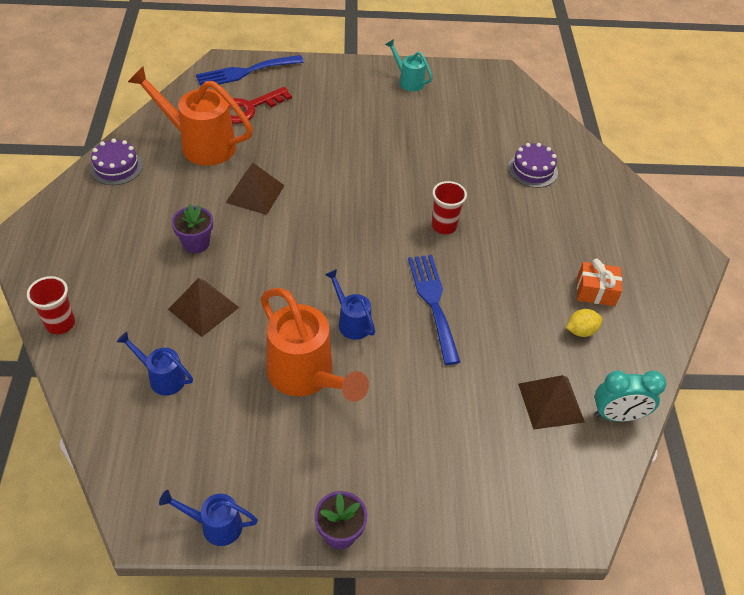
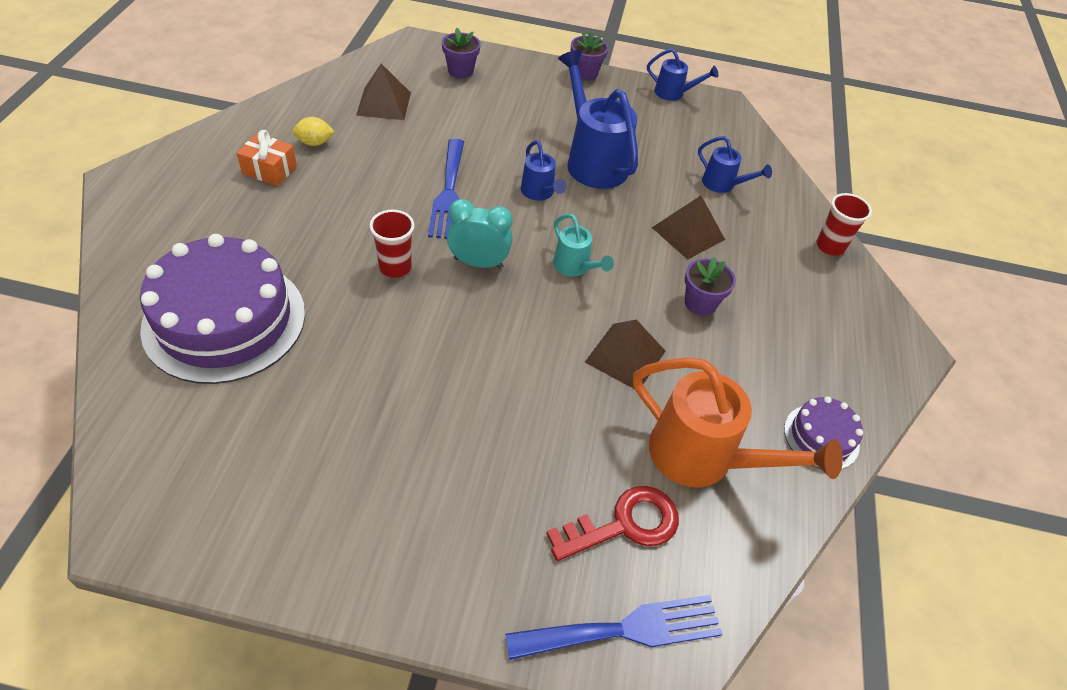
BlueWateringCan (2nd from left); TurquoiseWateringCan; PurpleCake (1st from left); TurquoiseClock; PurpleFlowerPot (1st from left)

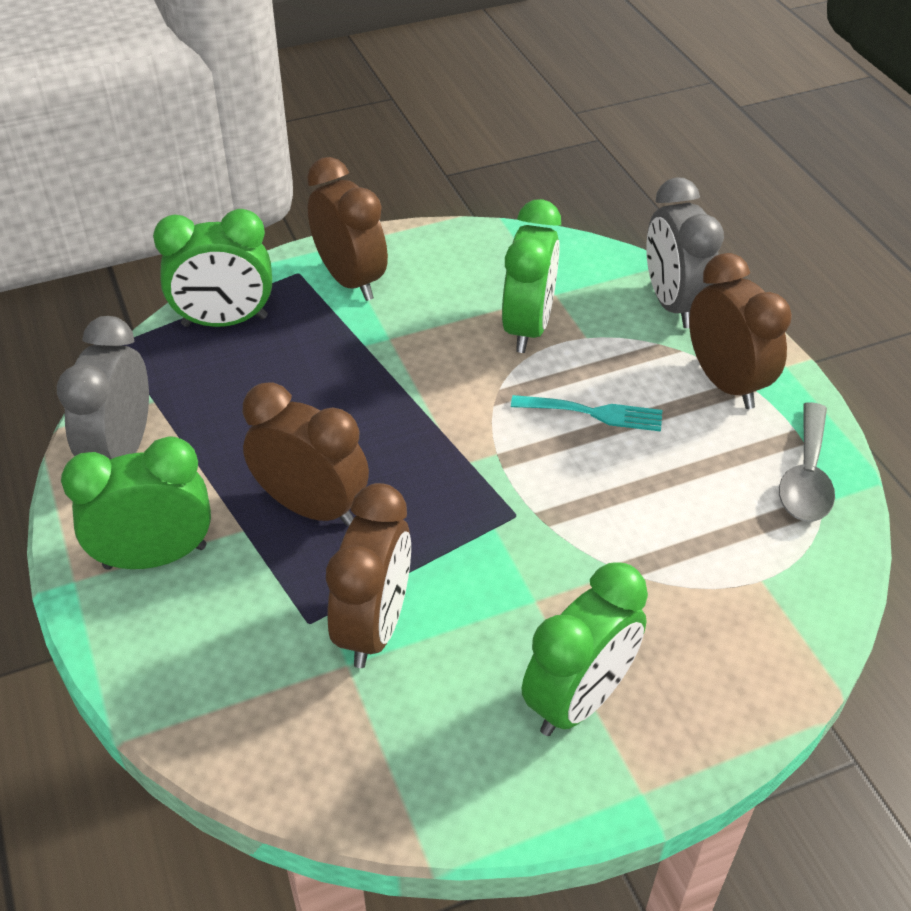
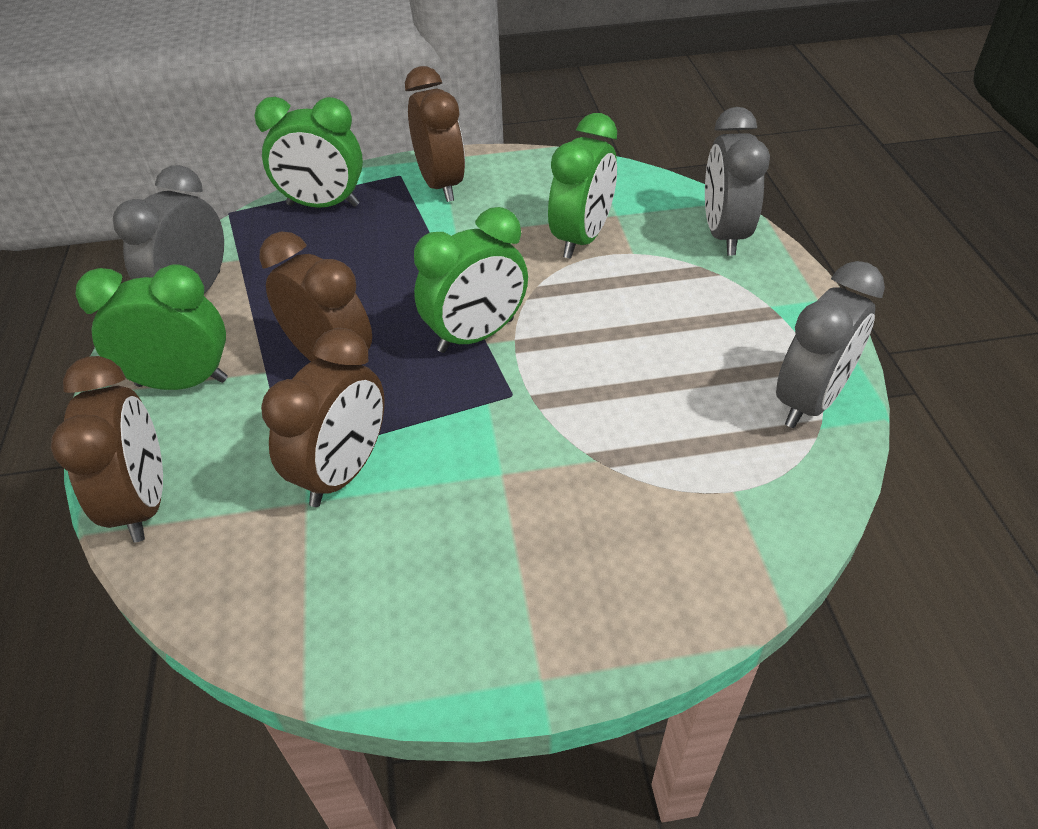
TurquoiseFork; GreenClock (3rd from left); BrownClock (1st from left); GreyClock (3rd from left)

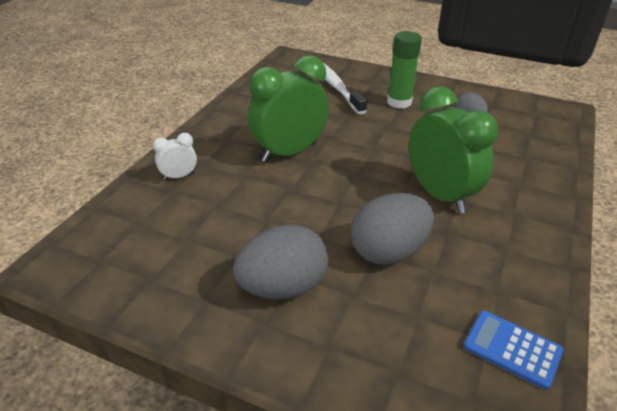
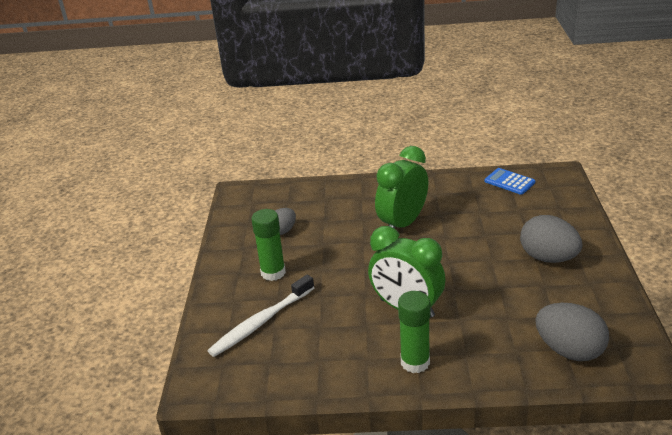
WhiteClock; GreyEgg (3rd from left); BlueCalculator; GreenGlueStick (2nd from left)

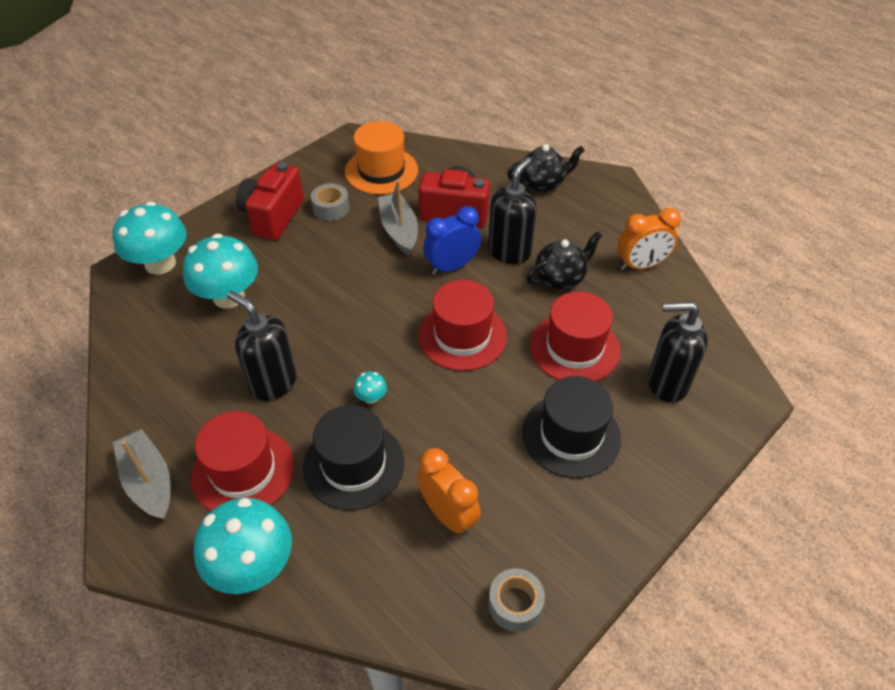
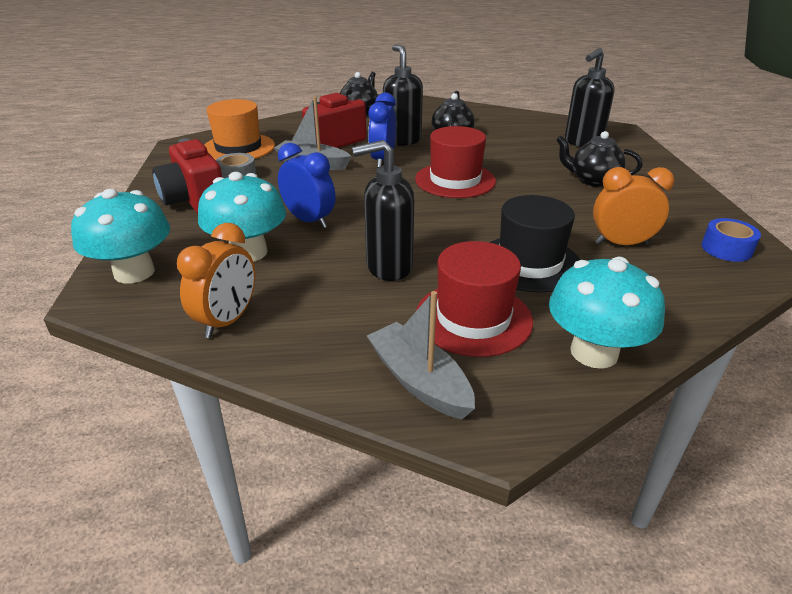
GreyBoat (2nd from left); TurquoiseMushroom (4th from left in the first image); BlueTape; BlackTeapot (3rd from left); RedHat (3rd from left in the first image); OrangeClock (1st from left); BlueClock (1st from left)

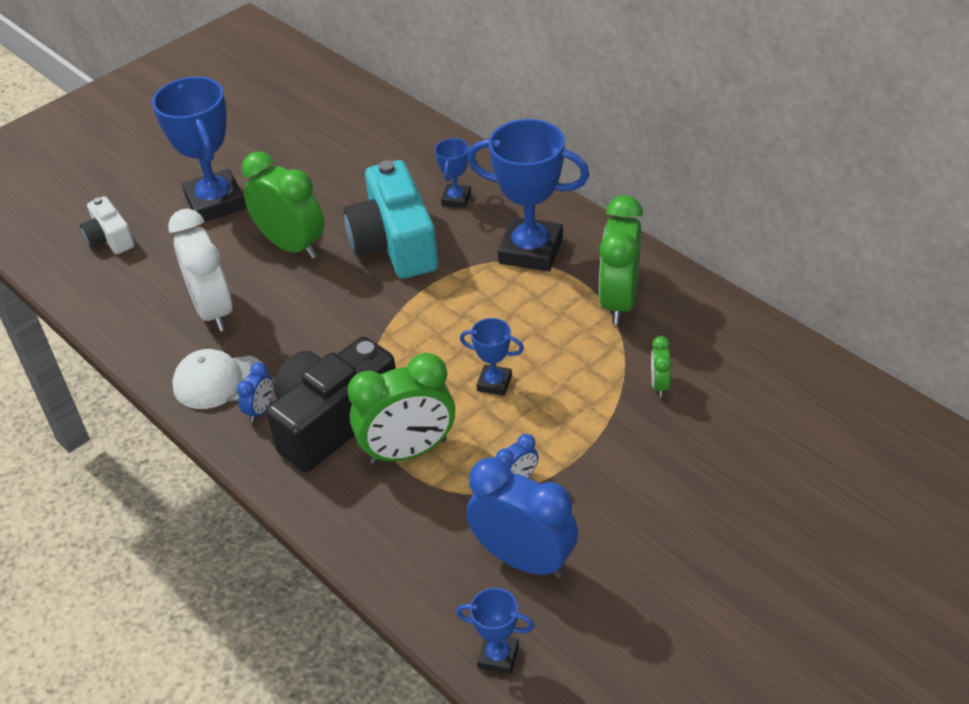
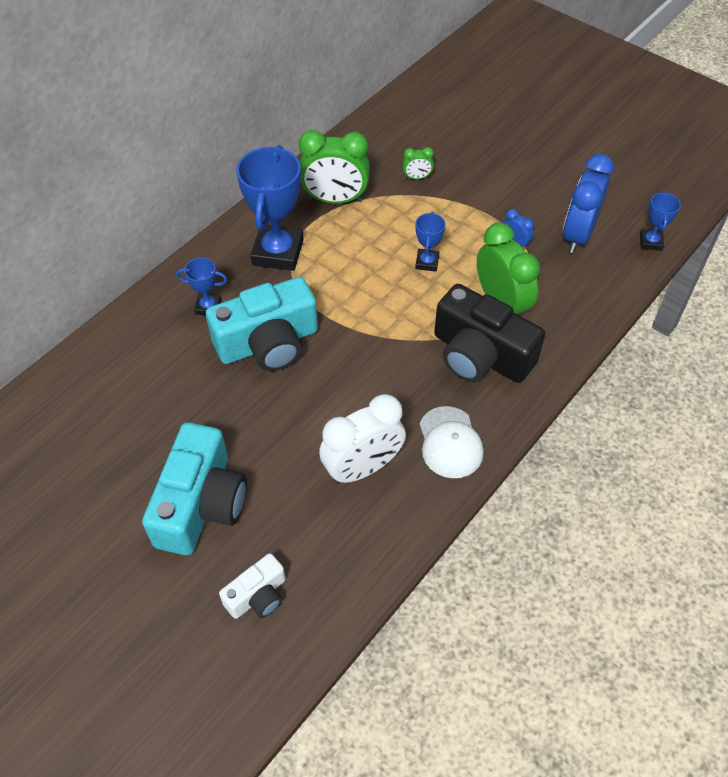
TurquoiseCamera (1st from left); BlueClock (1st from left in the first image); GreenClock (1st from left in the first image)

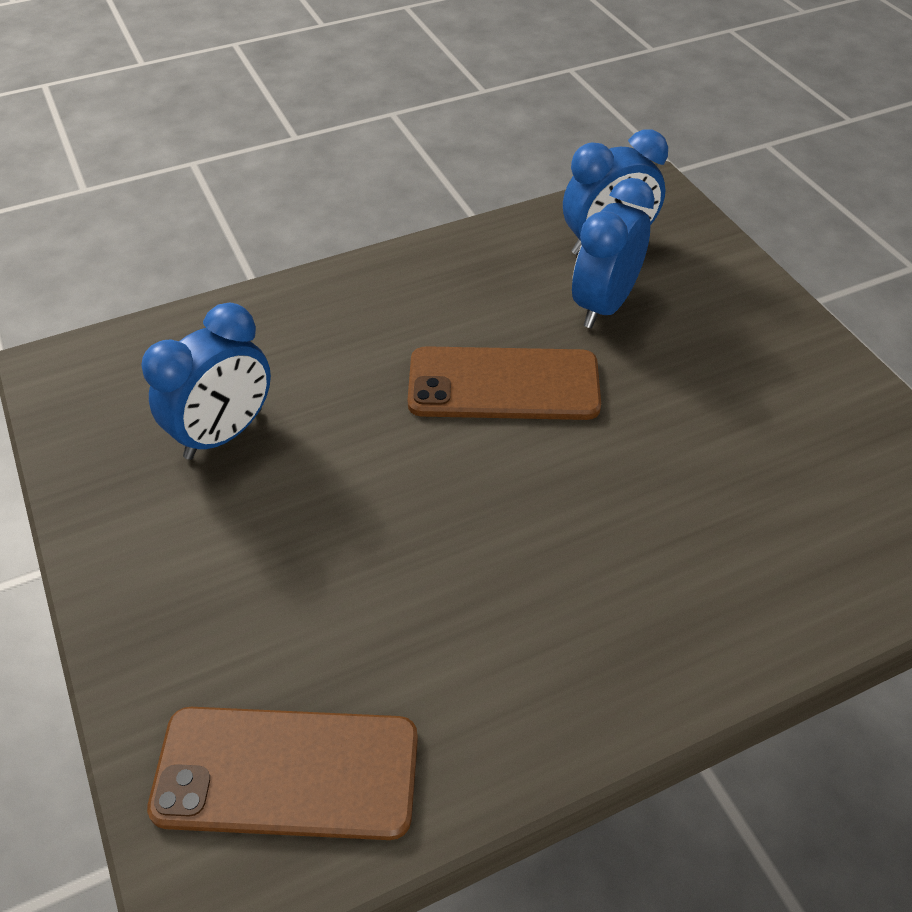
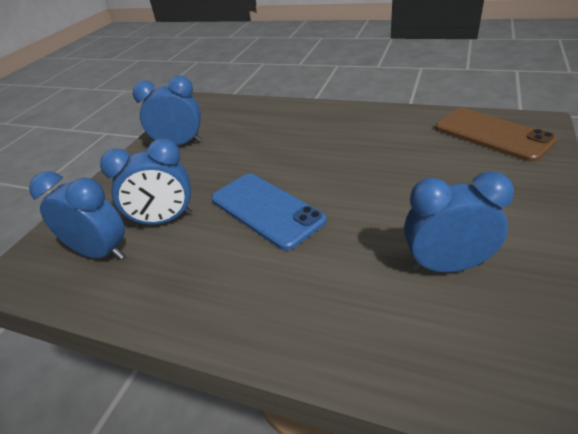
BluePhone; BlueClock (3rd from left)

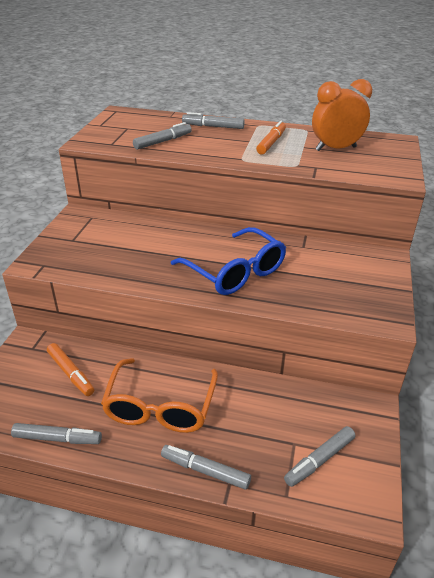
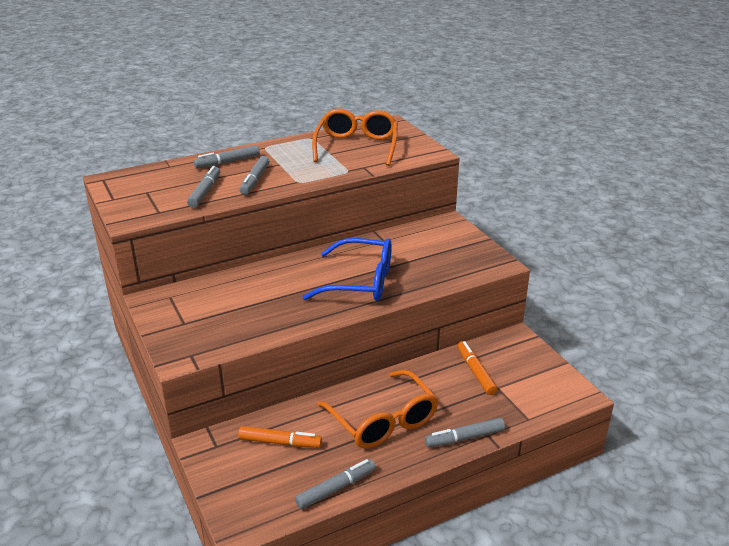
OrangeMarker (2nd from left); GreyMarker (3rd from left); OrangeGlasses (1st from left)

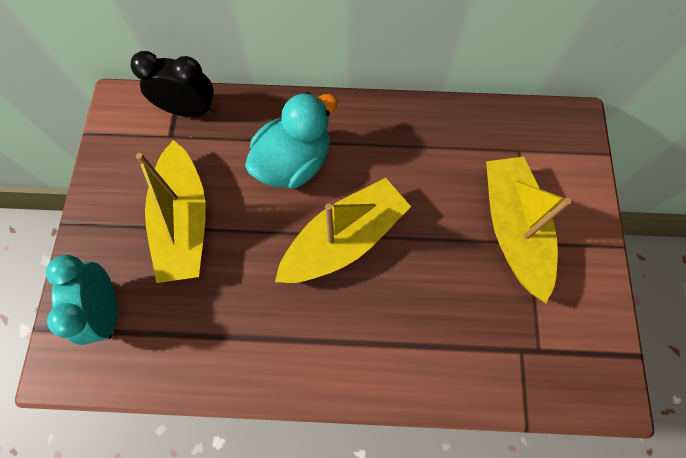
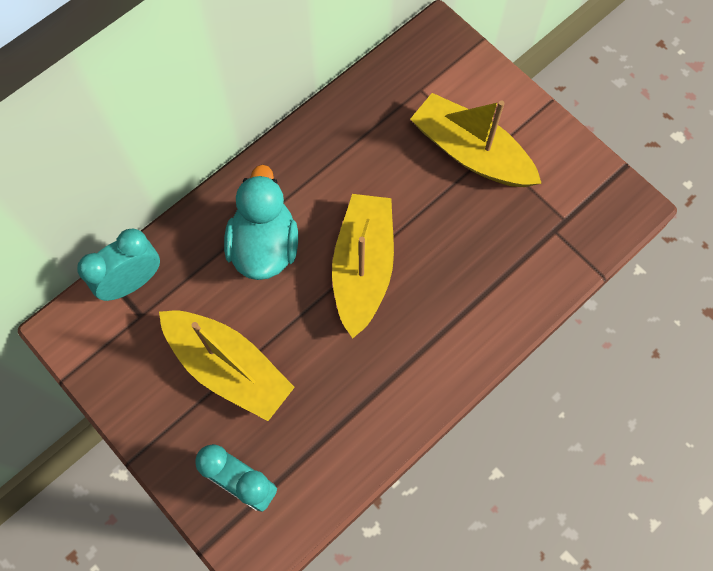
TurquoiseClock (1st from left)

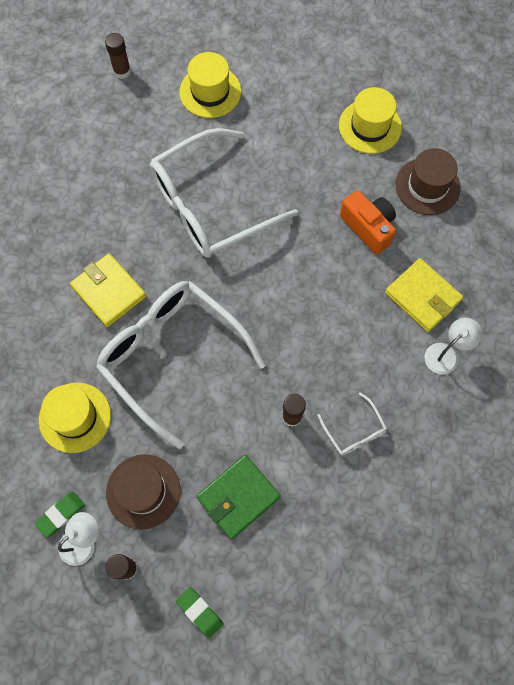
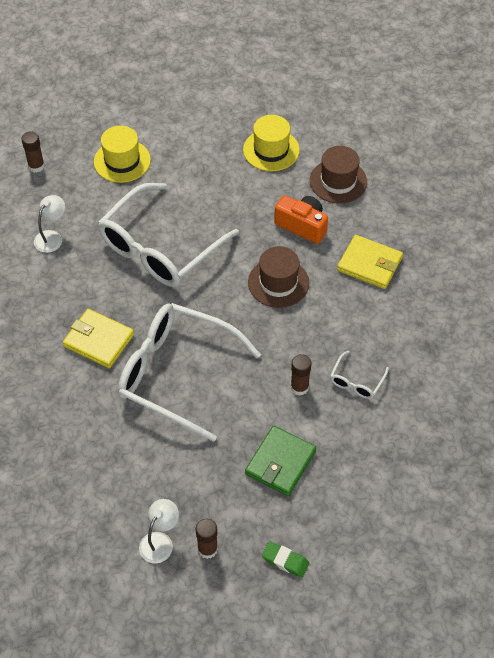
GreenEraser (1st from left in the first image); YellowHat (1st from left in the first image); BrownHat (1st from left); WhiteGlasses (3rd from left); WhiteLamp (1st from left)

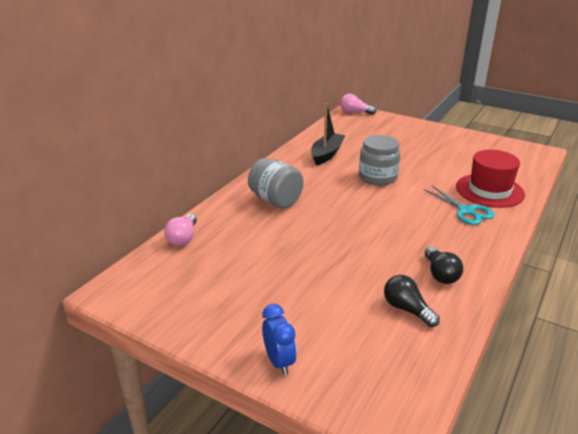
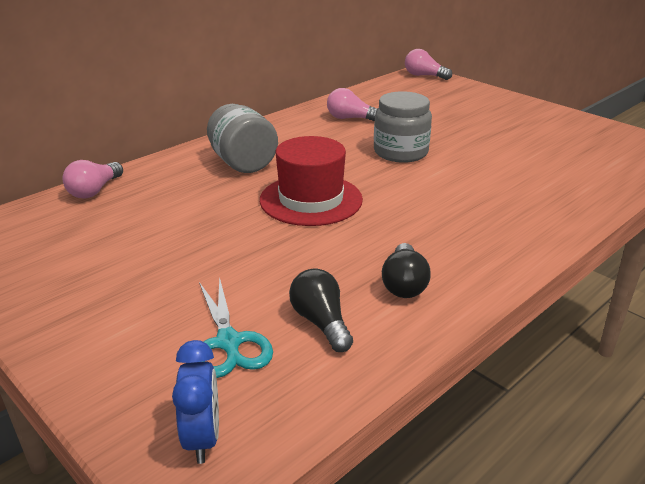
BlueClock; PinkLightBulb (2nd from left); TurquoiseScissors; RedHat

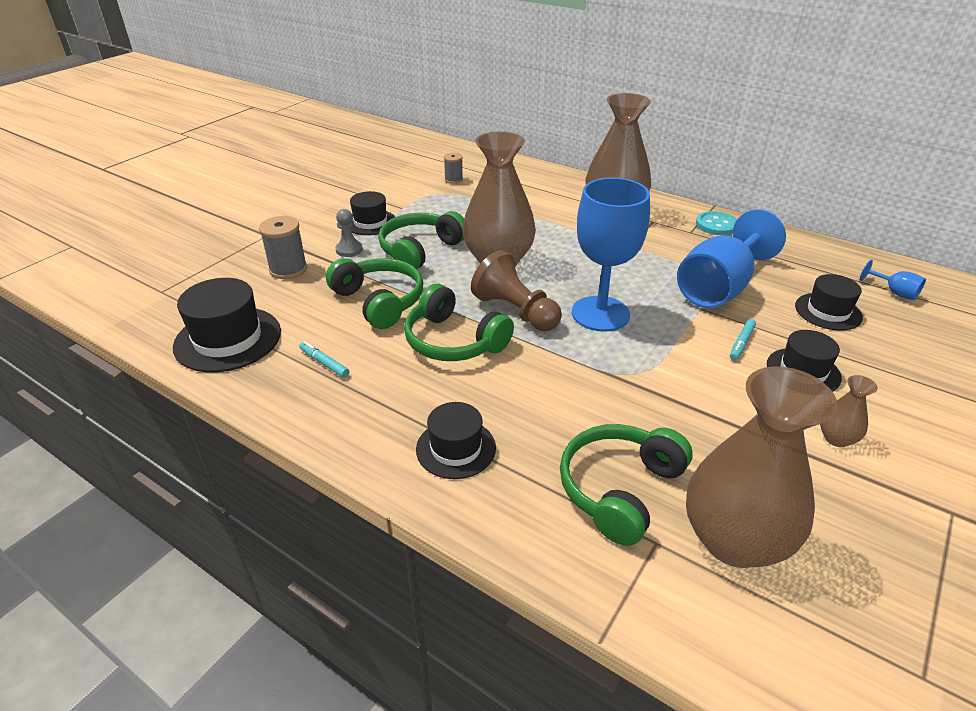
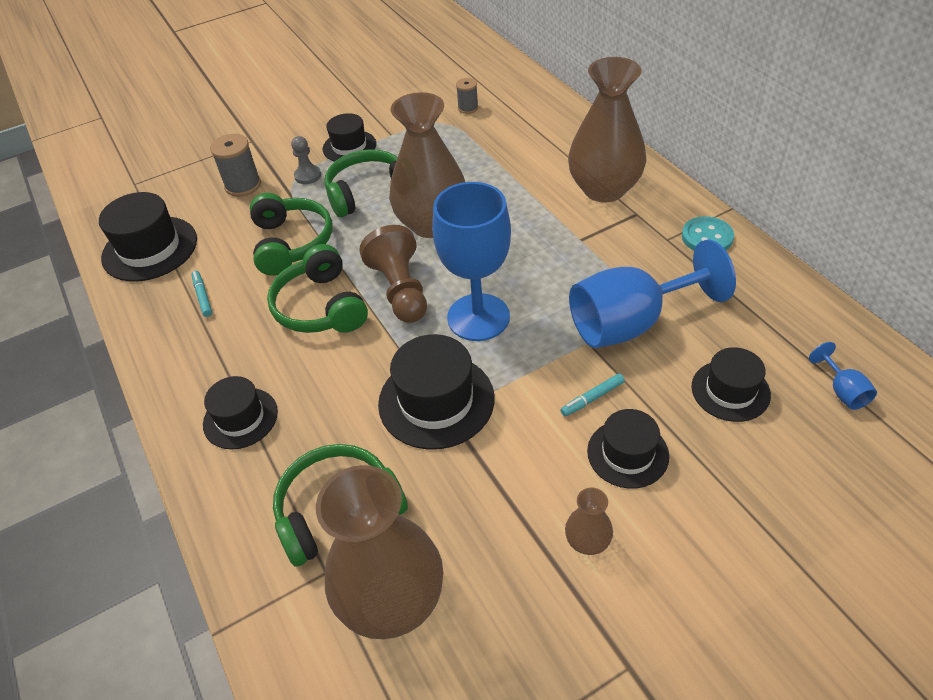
BlackHat (4th from left)

